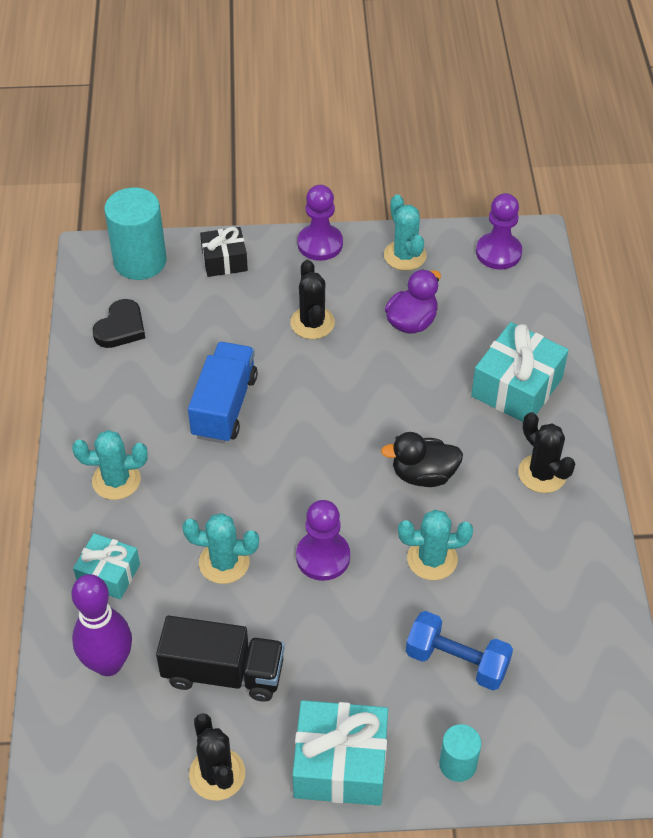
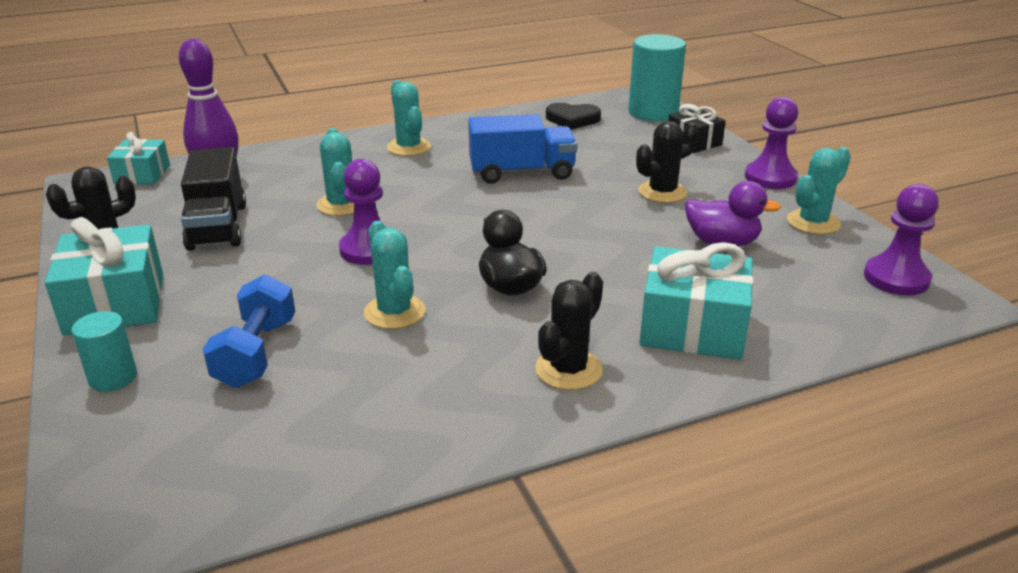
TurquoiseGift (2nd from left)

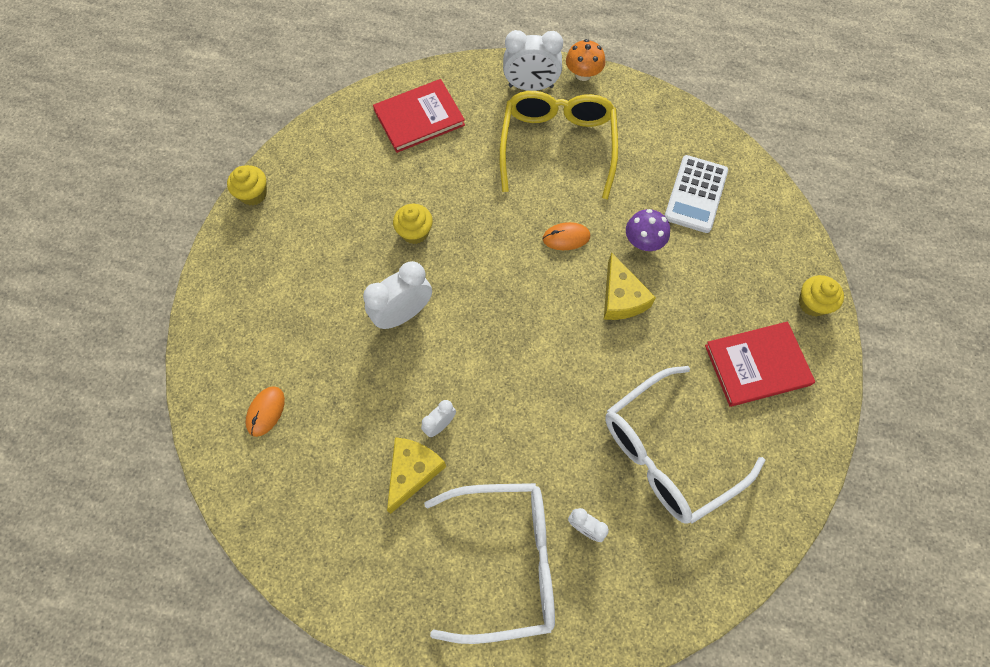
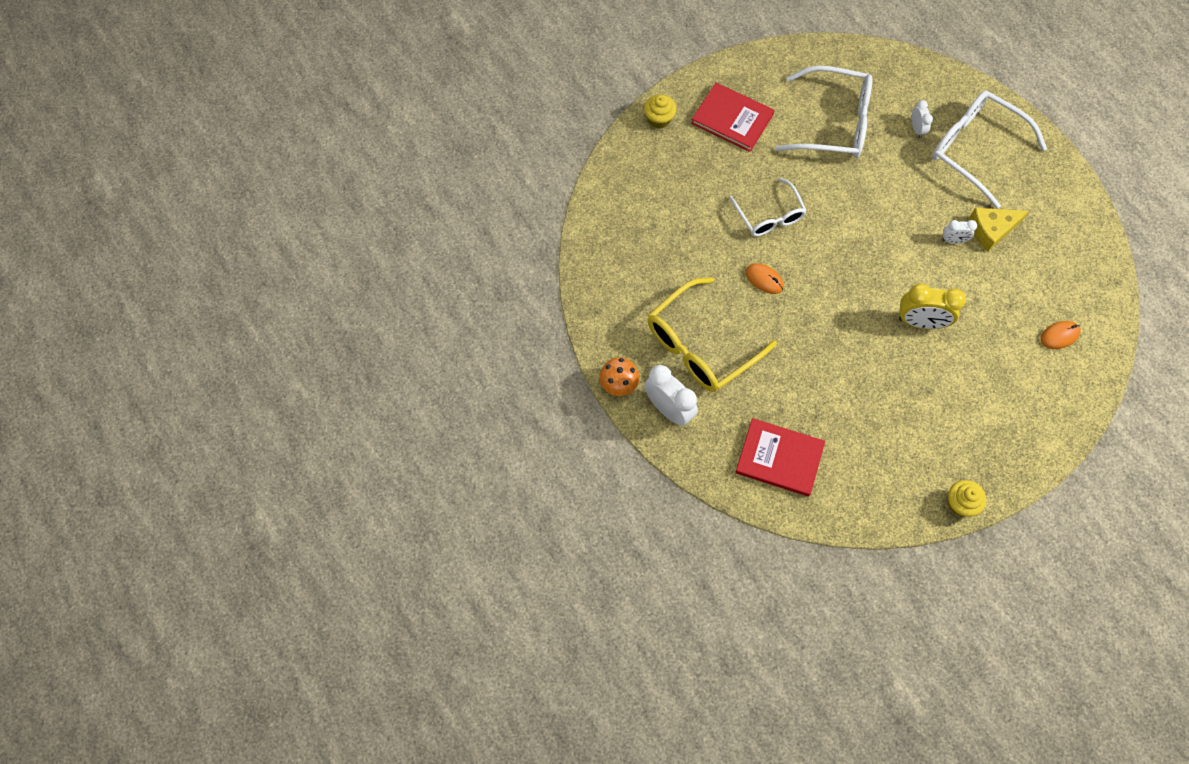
YellowClock; YellowCupcake (2nd from left in the first image); WhiteGlasses (1st from left); PurpleMushroom; WhiteCalculator

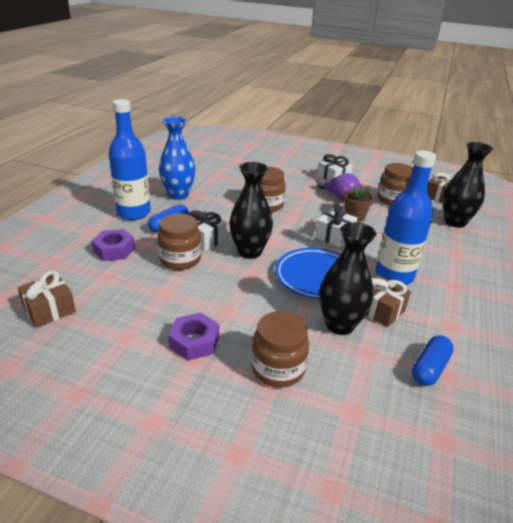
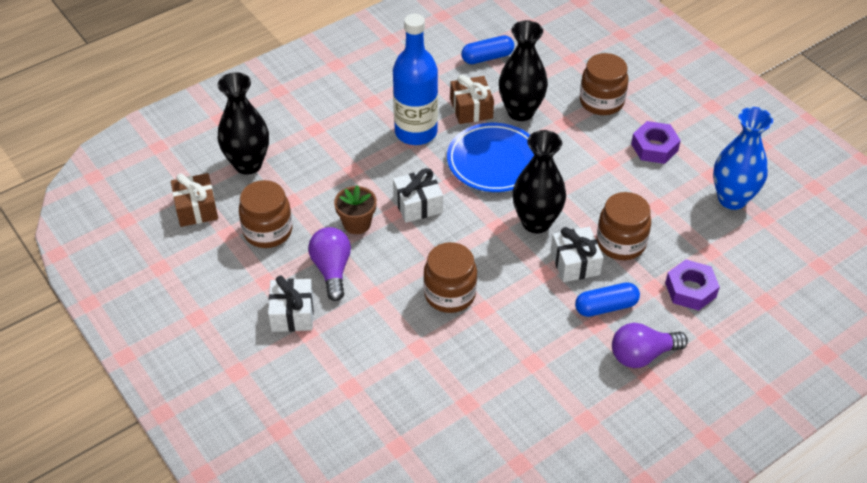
BrownGift (1st from left in the first image); PurpleLightBulb (2nd from left); BlueVase

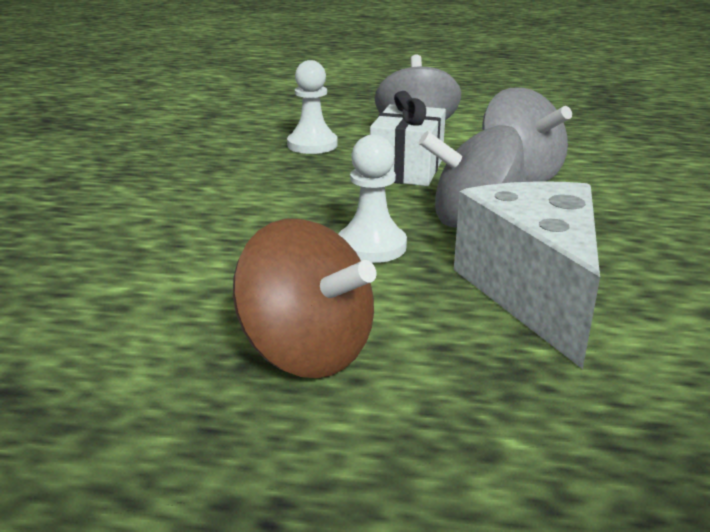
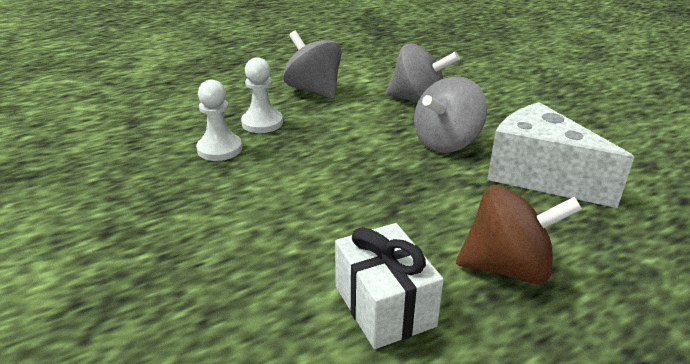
WhitePawn (1st from left); WhiteGift

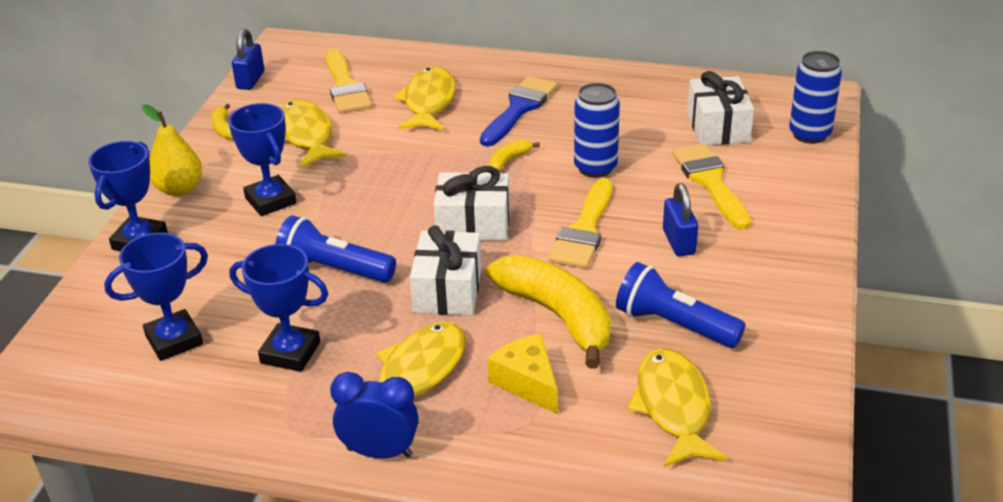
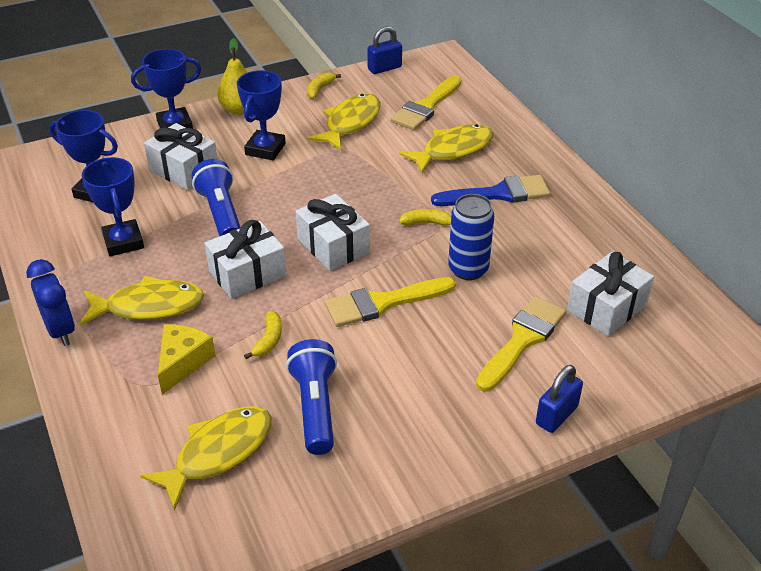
YellowBanana (1st from left); BluePadlock (2nd from left); BlueCan (2nd from left in the first image); WhiteGift (1st from left)

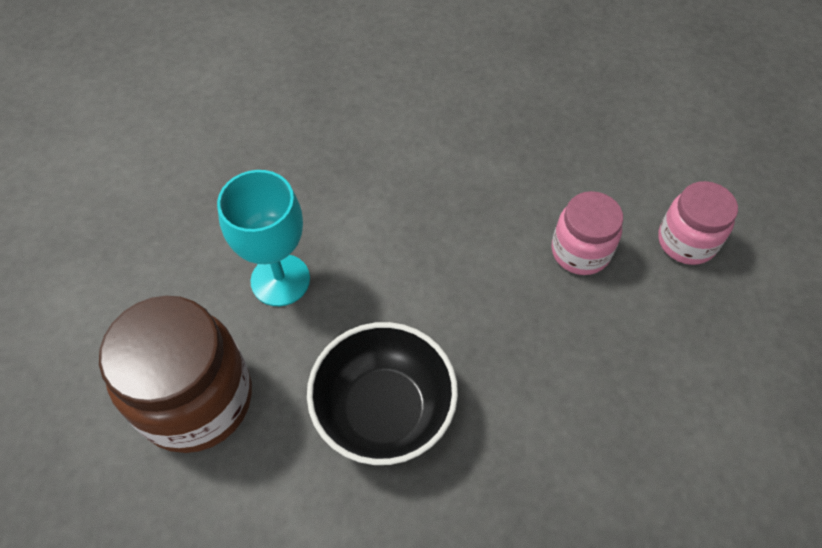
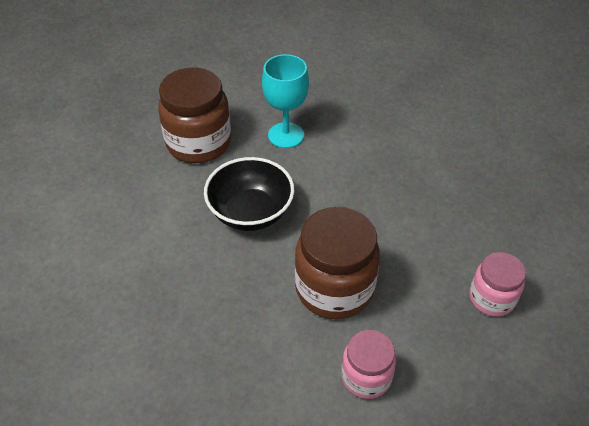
PinkJar (1st from left); BrownJar (2nd from left)

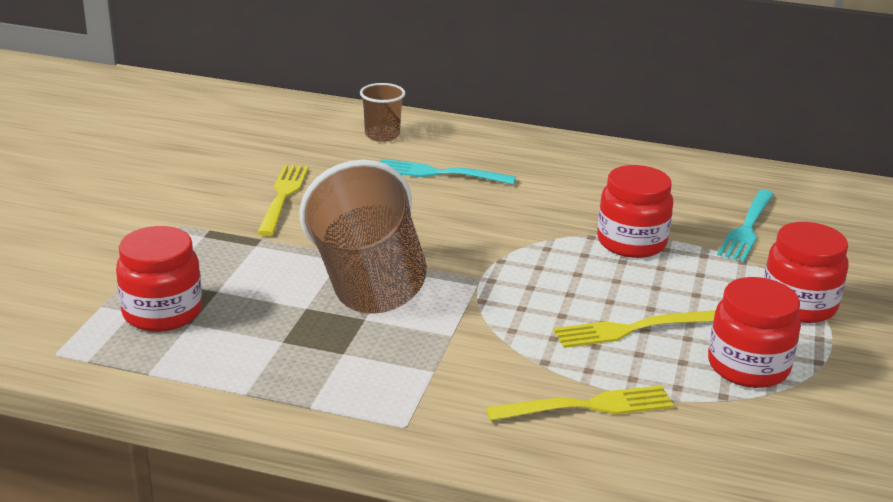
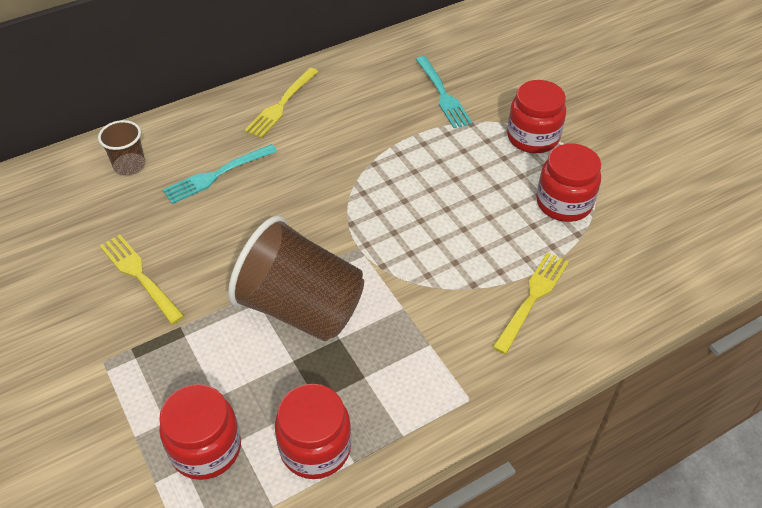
YellowFork (2nd from left); RedJar (2nd from left)

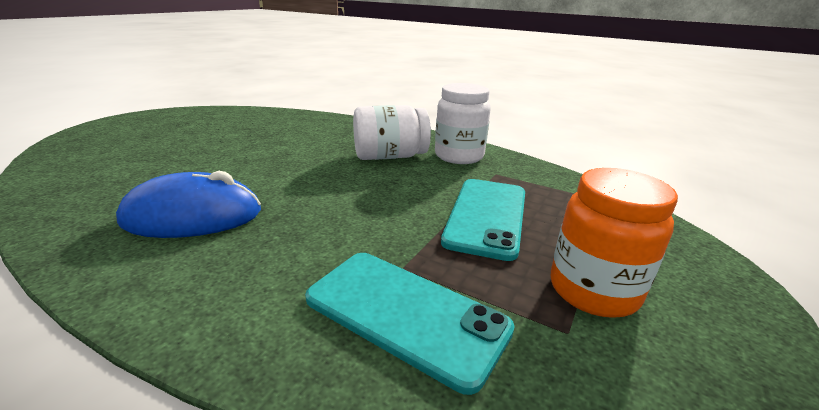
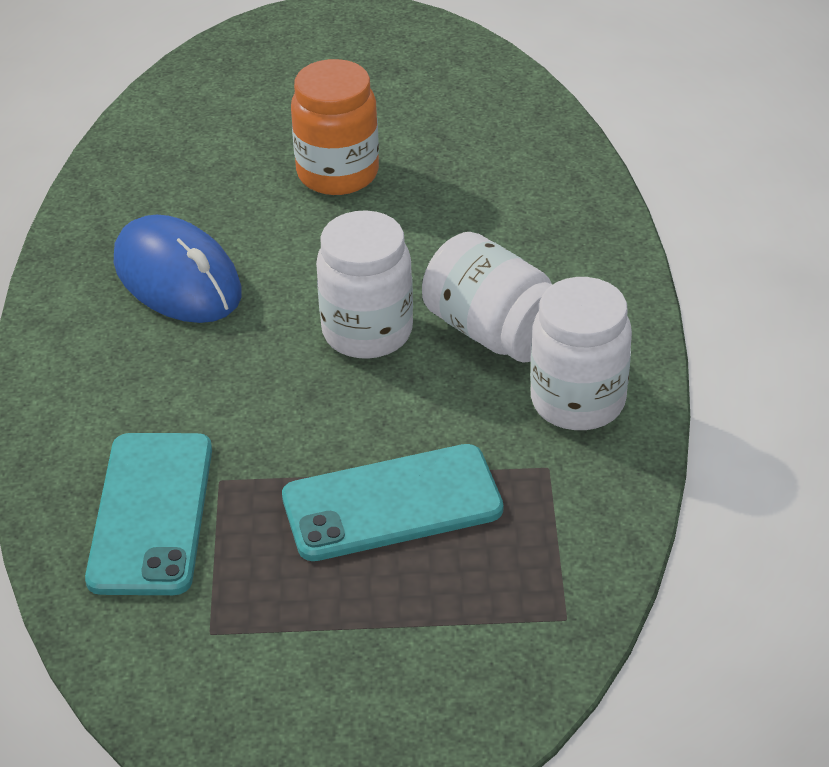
OrangeJar; WhiteJar (1st from left)

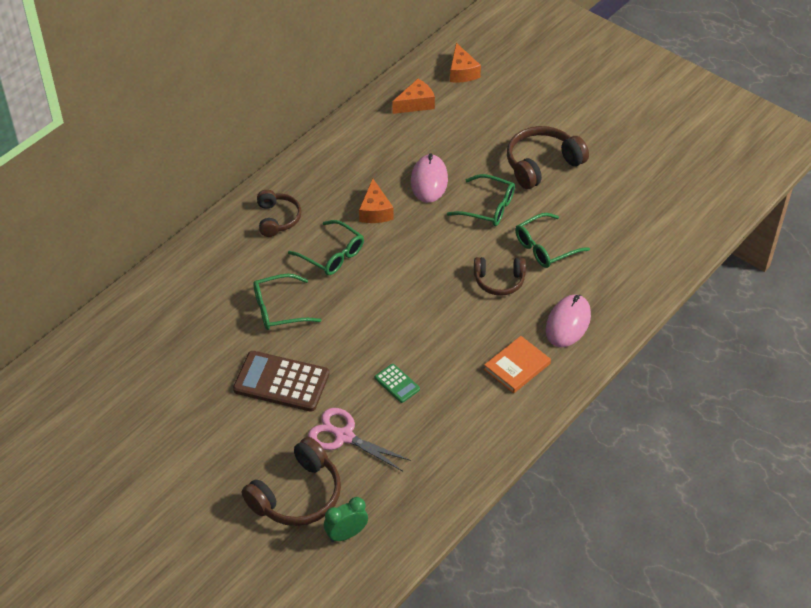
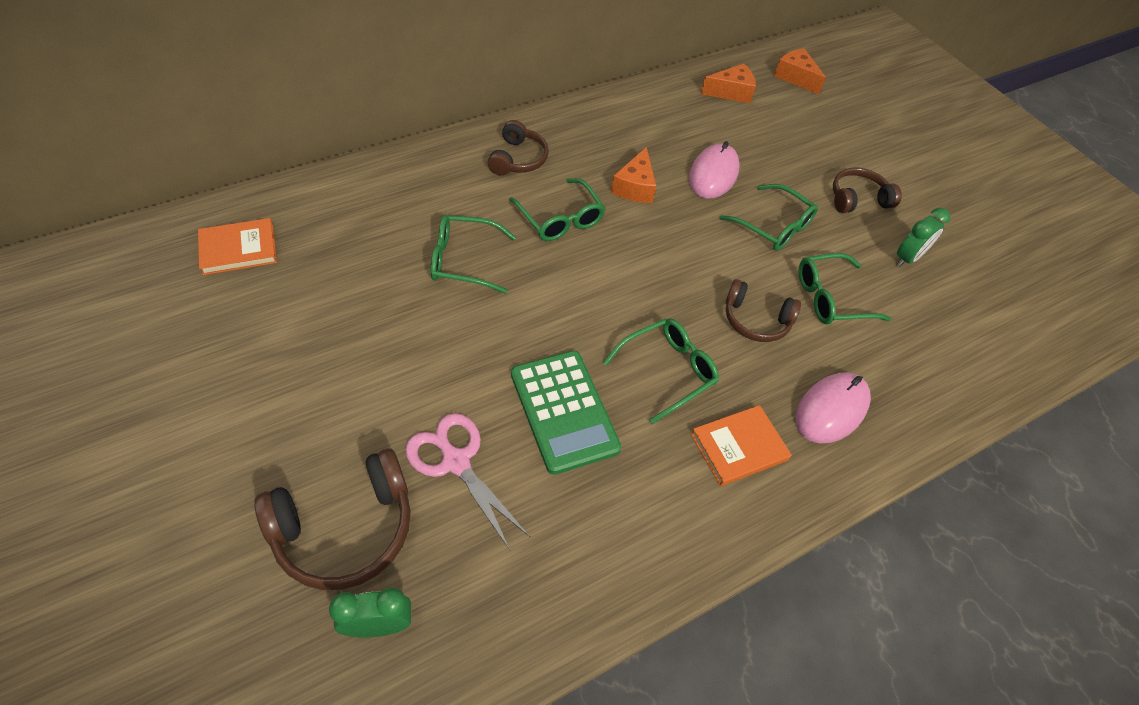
BrownCalculator; GreenCalculator; OrangeCheese (3rd from left); BrownHeadphones (4th from left); OrangeBook (1st from left); GreenGlasses (3rd from left); GreenClock (2nd from left)

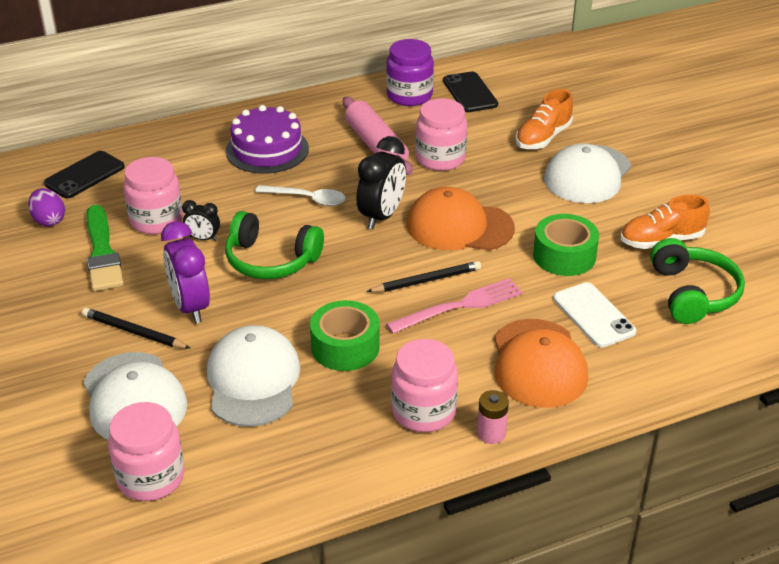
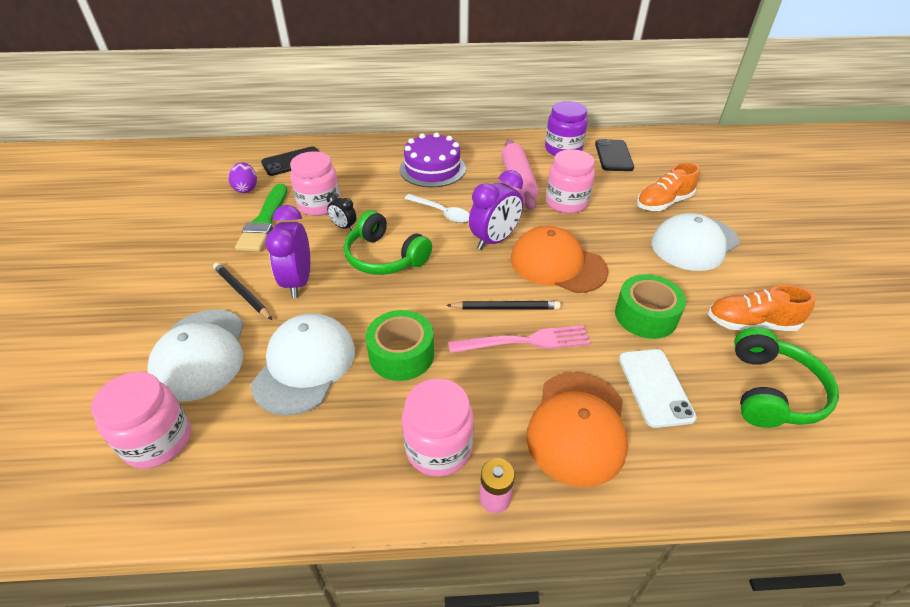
PurpleClock (2nd from left)

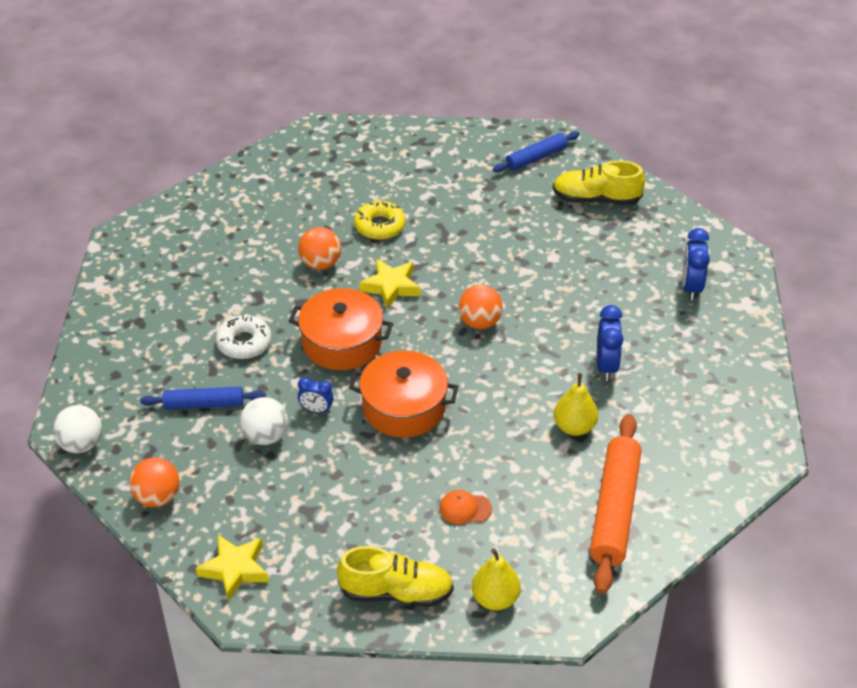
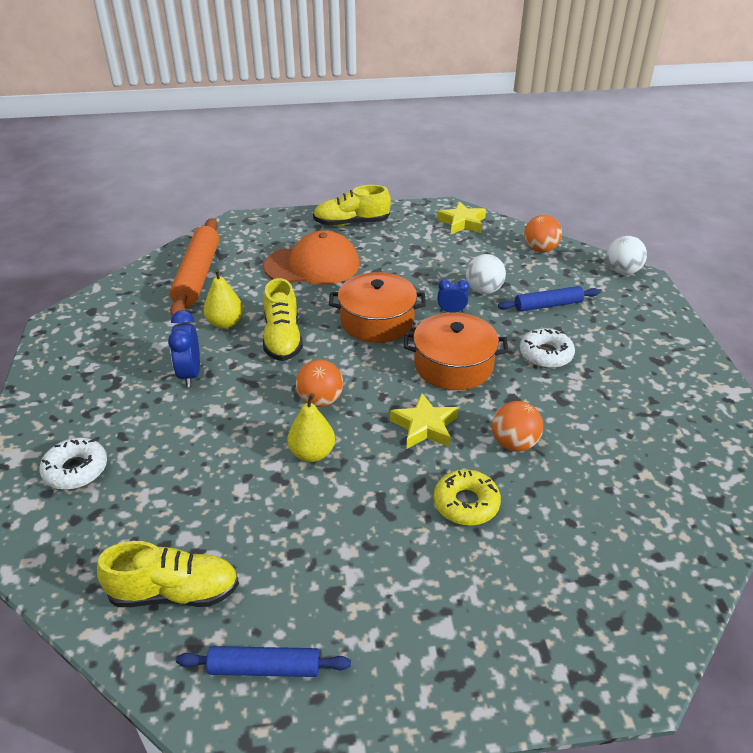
OrangeCap; YellowPear (2nd from left); BlueRollingPin (1st from left); WhiteDonut (1st from left); YellowShoe (2nd from left)

